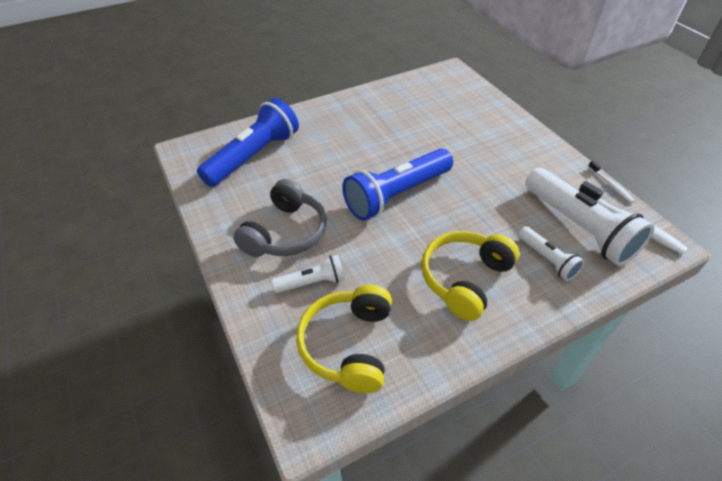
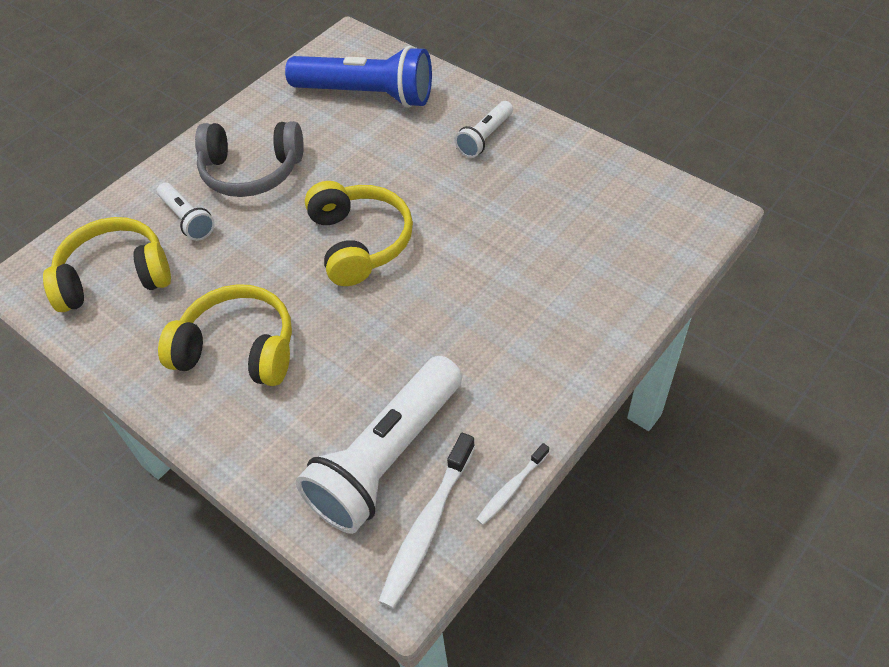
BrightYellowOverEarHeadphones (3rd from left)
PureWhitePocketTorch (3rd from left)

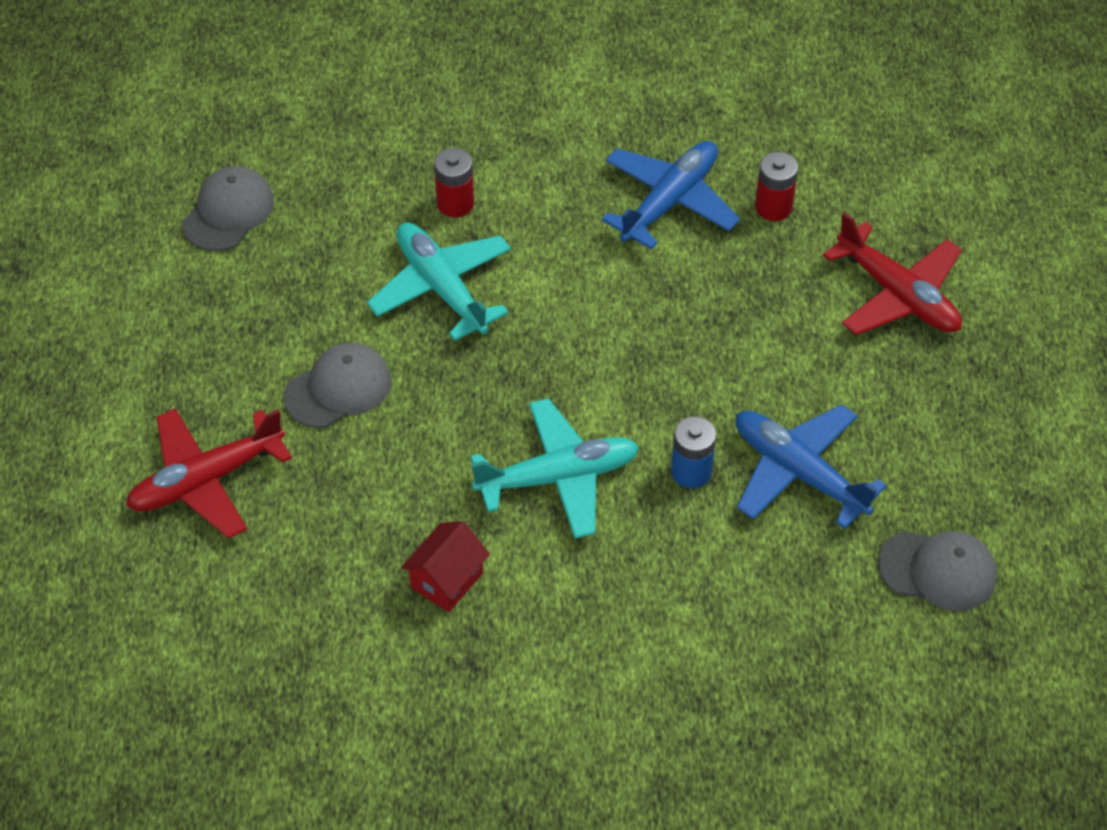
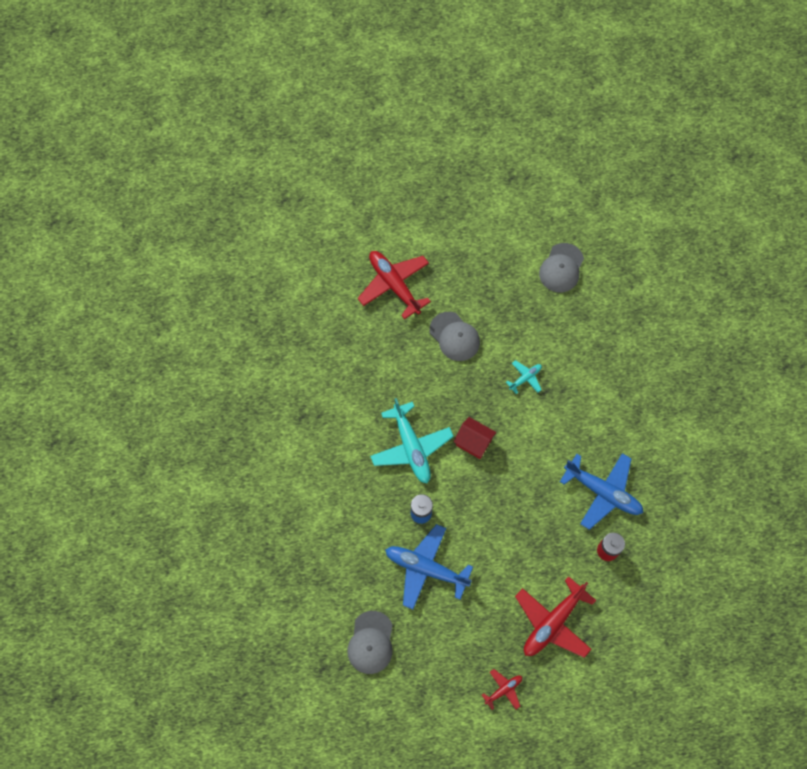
GreyCap (3rd from left)
AquaToyPlane (2nd from left)
RedCottage
RedPowerCell (1st from left in the first image)
RoyalBlueToyPlane (1st from left)
RedToyPlane (2nd from left)

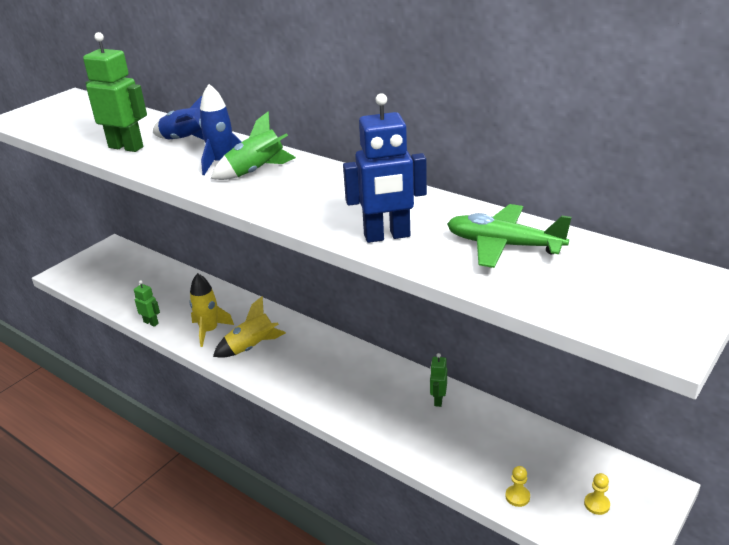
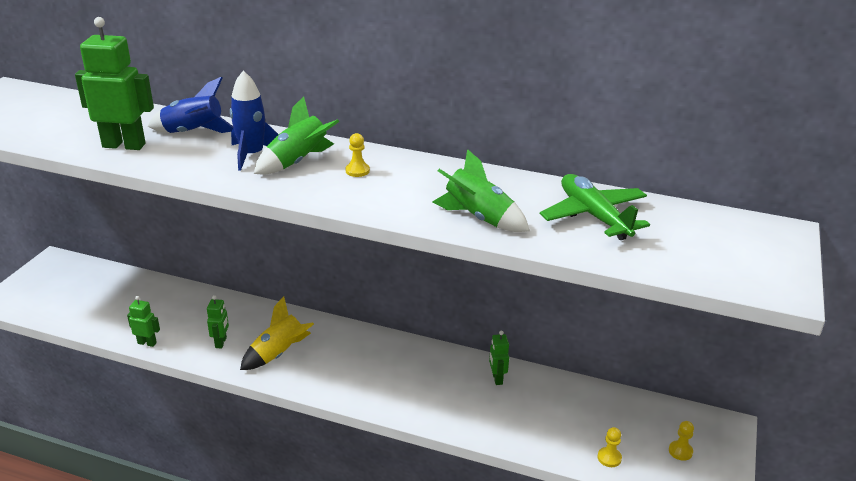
EmeraldToyRobot (3rd from left)
EmeraldSpaceship (2nd from left)
EmeraldToyPlane
BrightYellowPawn (1st from left)

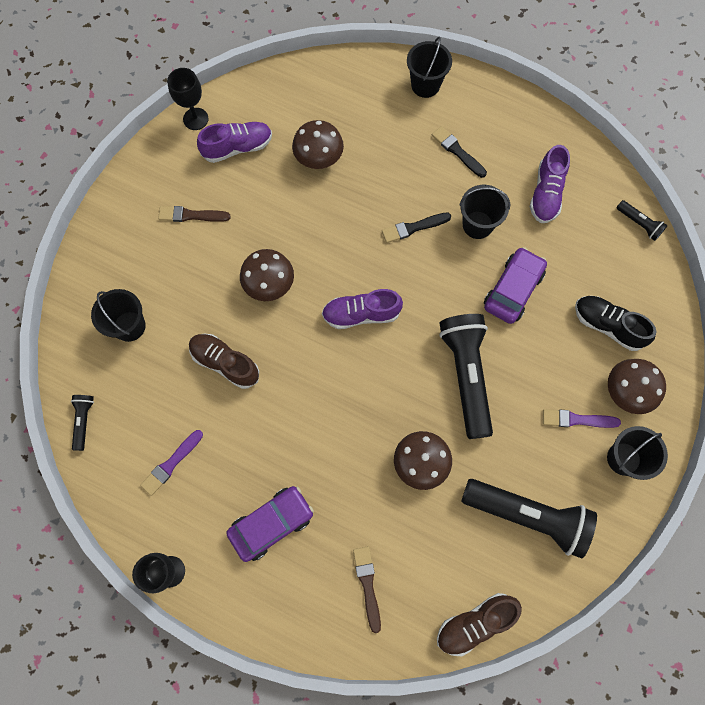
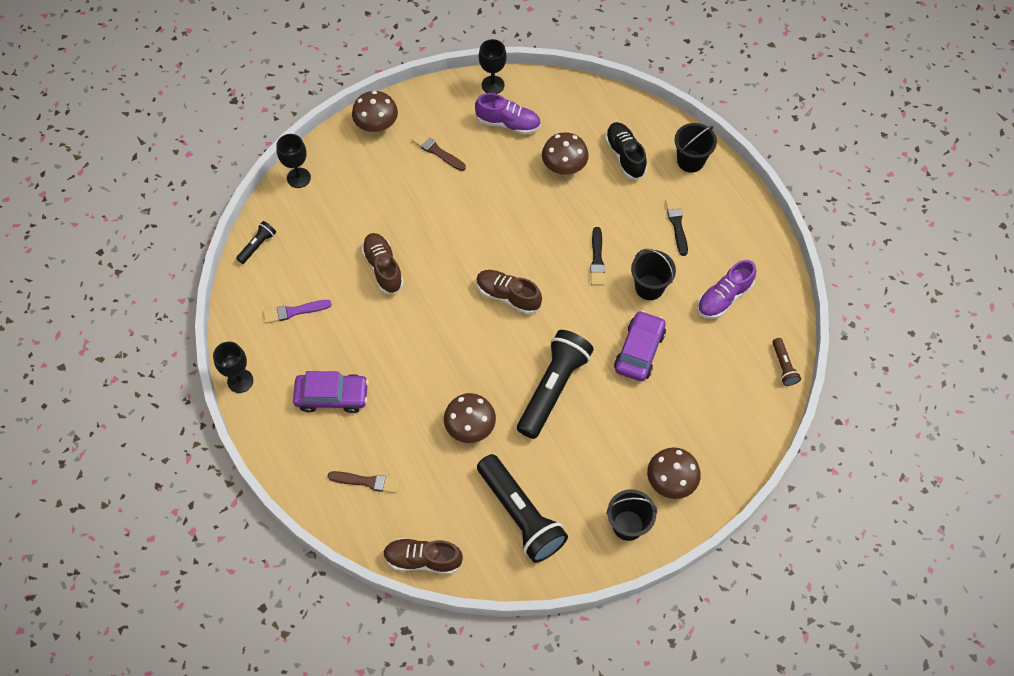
BlackBucket (1st from left in the first image)
BrownFungus (1st from left)
BrownLaceUpShoe (3rd from left)
BrownPaintBrush (1st from left)
BlackPaintBrush (1st from left)
VioletToyCar (2nd from left)
VioletPaintBrush (2nd from left in the first image)
BlackLaceUpShoe
BrownPocketTorch
BlackGoblet (2nd from left)

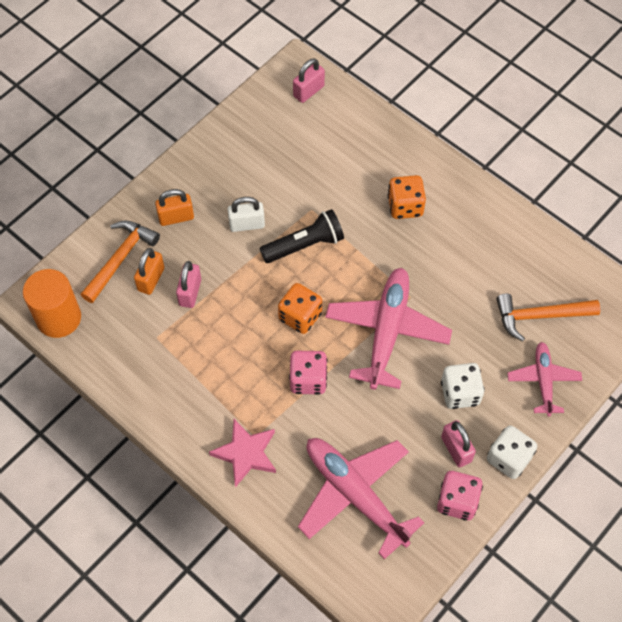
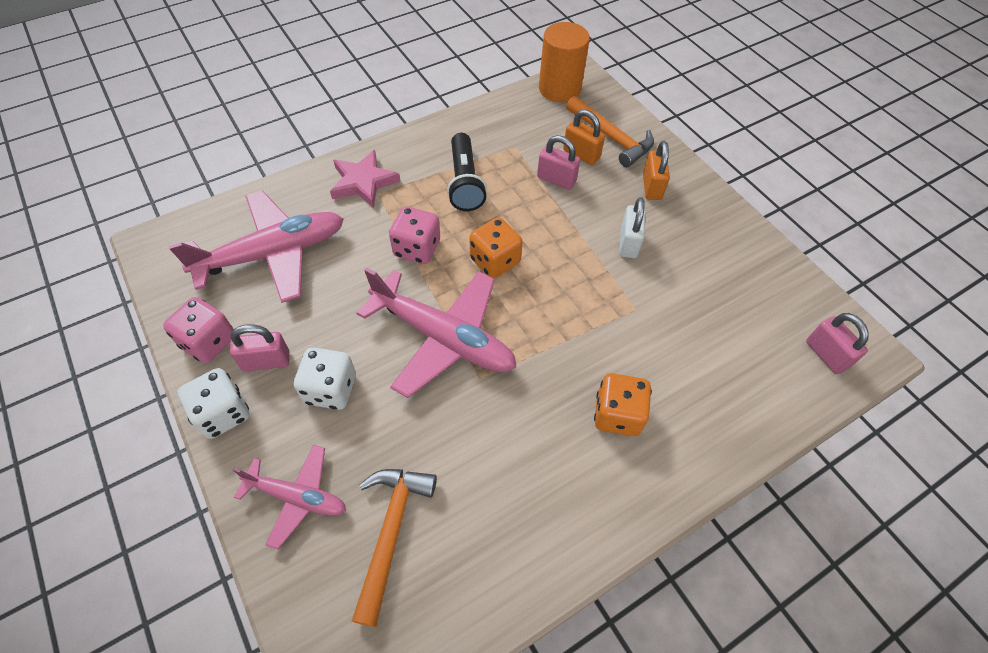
BlackPocketTorch

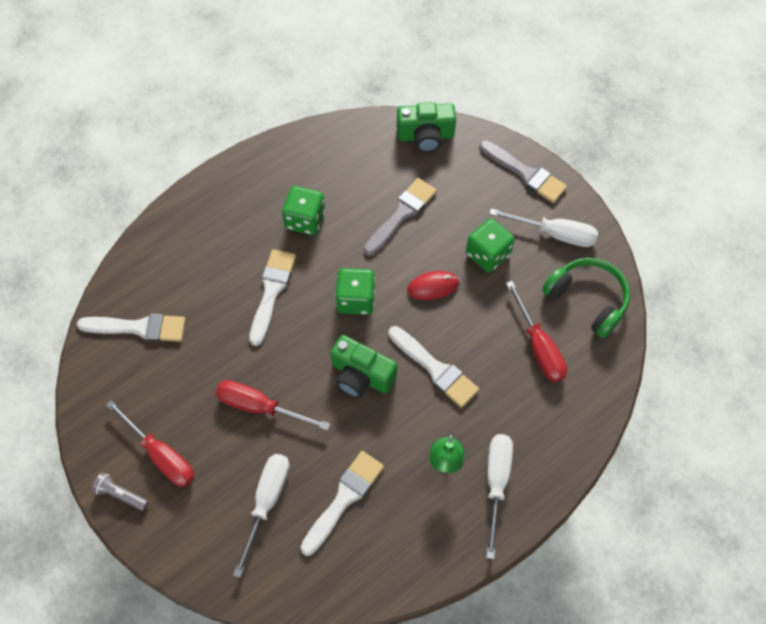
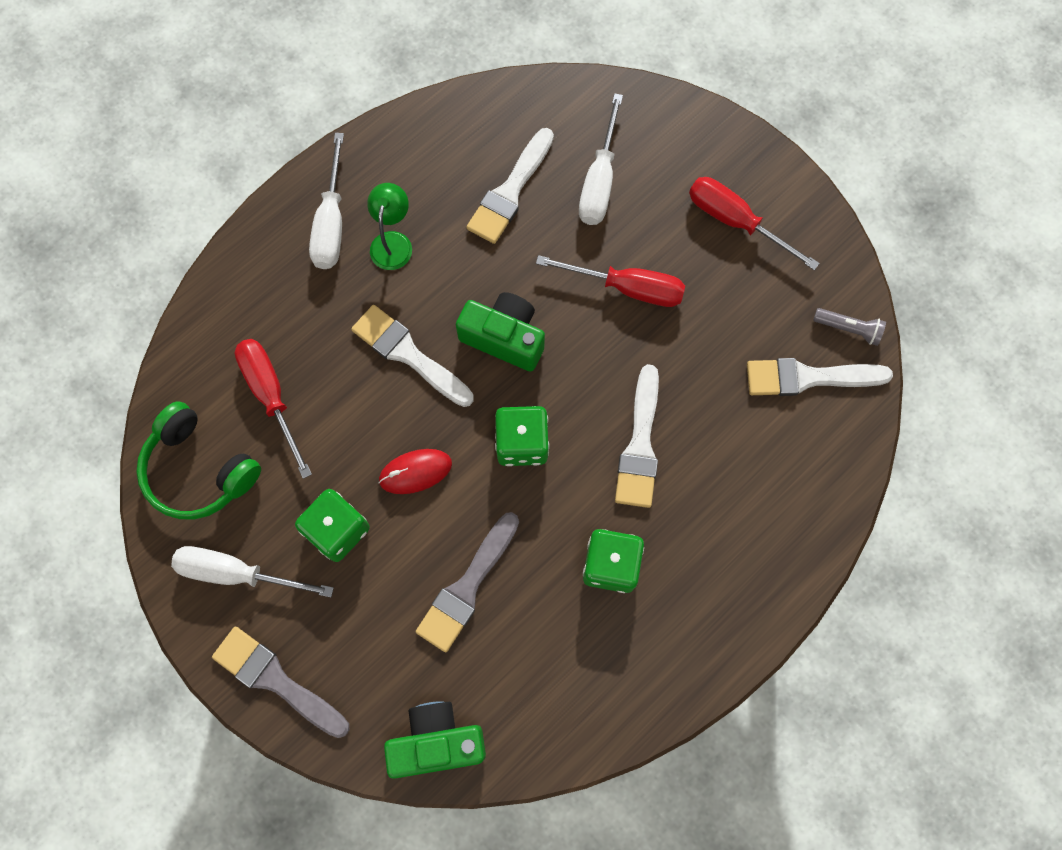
GreyPocketTorch

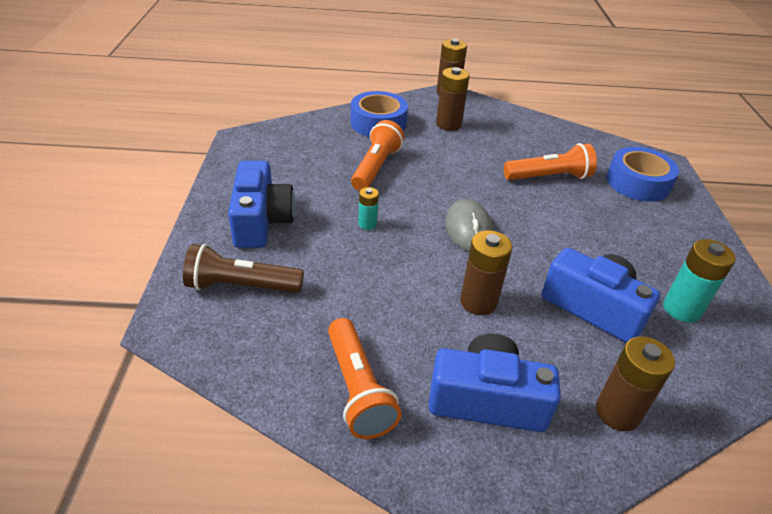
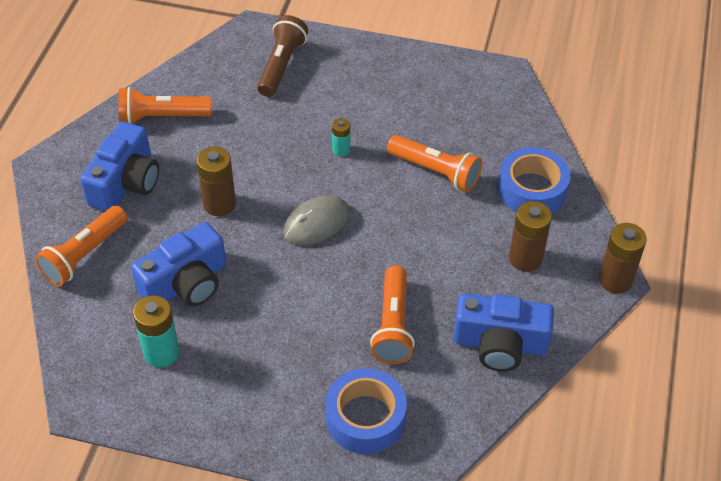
RoyalBlueCompactCamera (3rd from left)
GreyPcMouse
BrightOrangePocketTorch (1st from left)

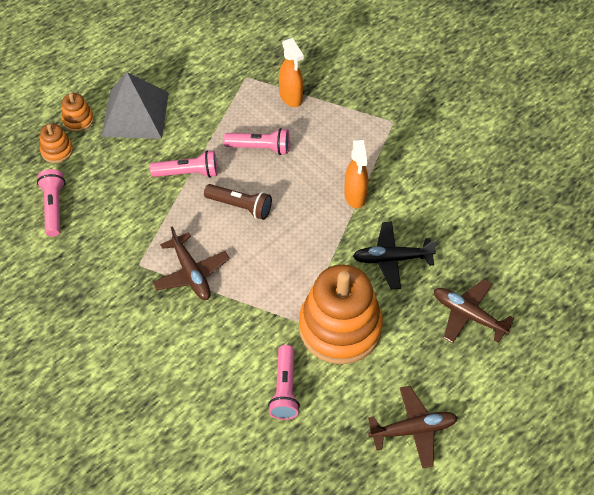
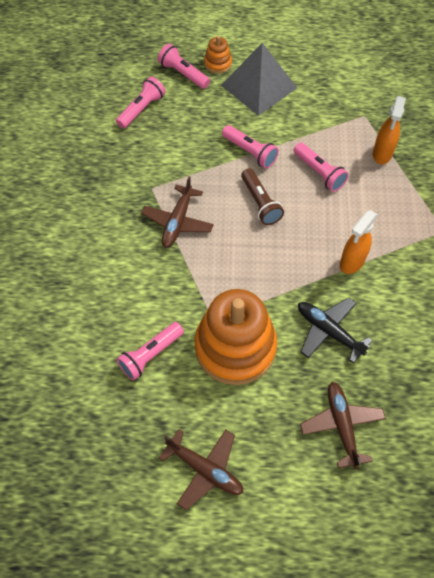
RosyPocketTorch (3rd from left)

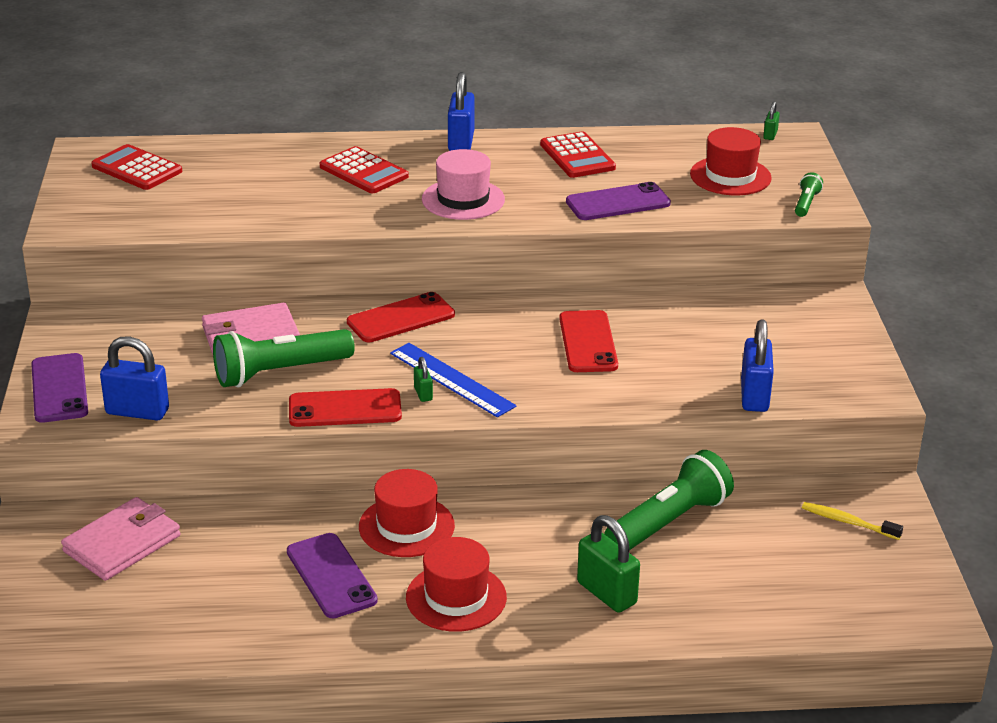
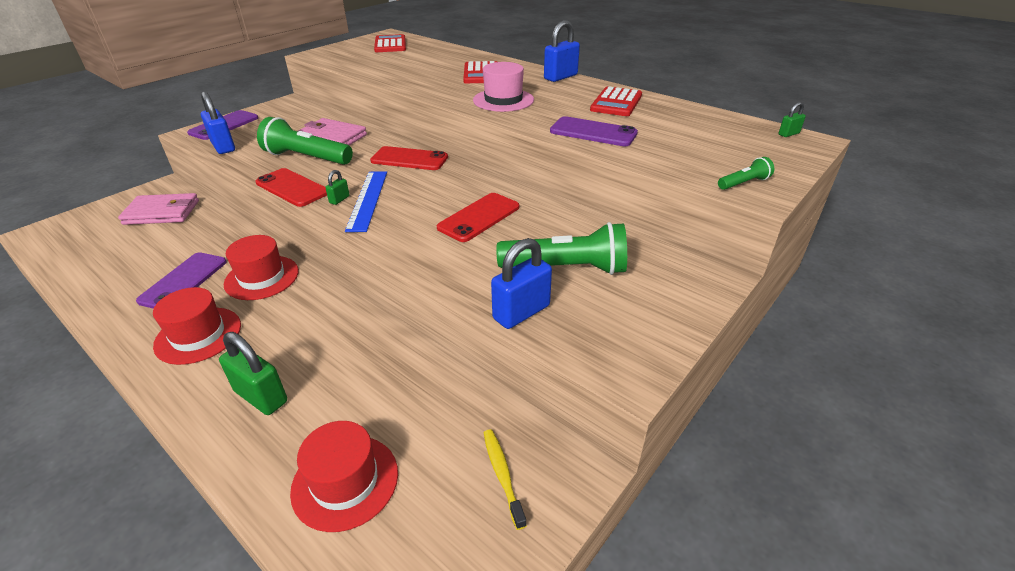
EmeraldSmallLock (1st from left)
EmeraldPocketTorch (2nd from left)
RedTallHat (3rd from left)

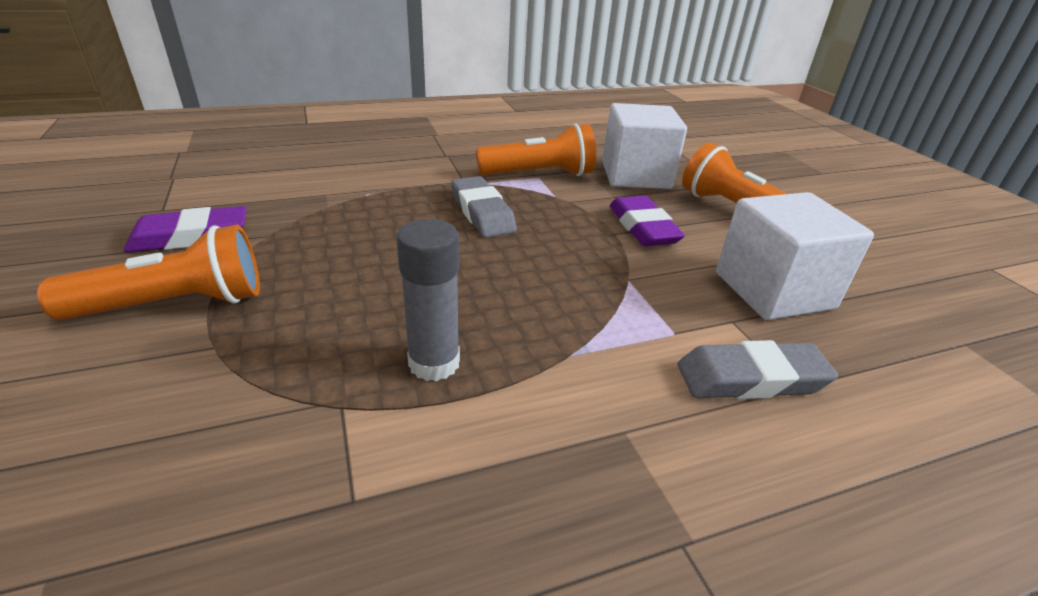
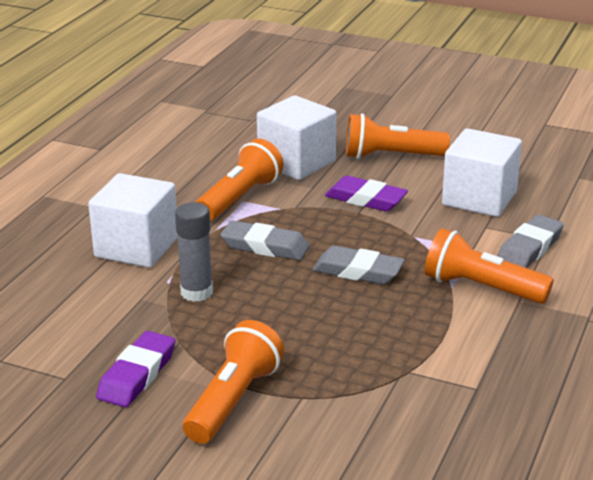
GreyStickOfGlue
PureWhiteCube (1st from left)
GreyEraser (2nd from left)
BrightOrangePocketTorch (4th from left)

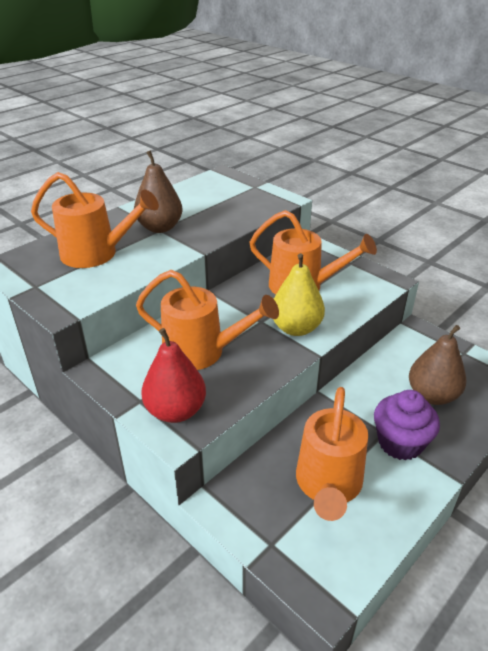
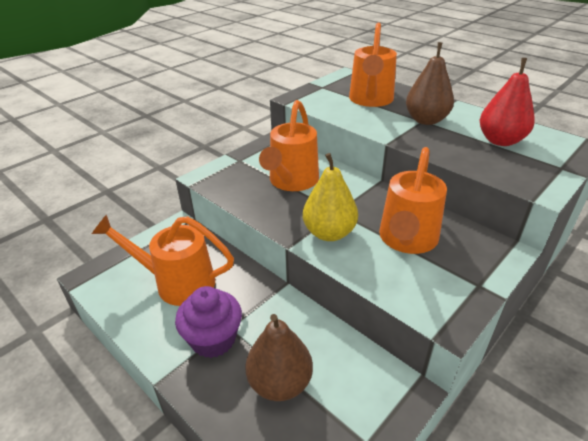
RedPear

